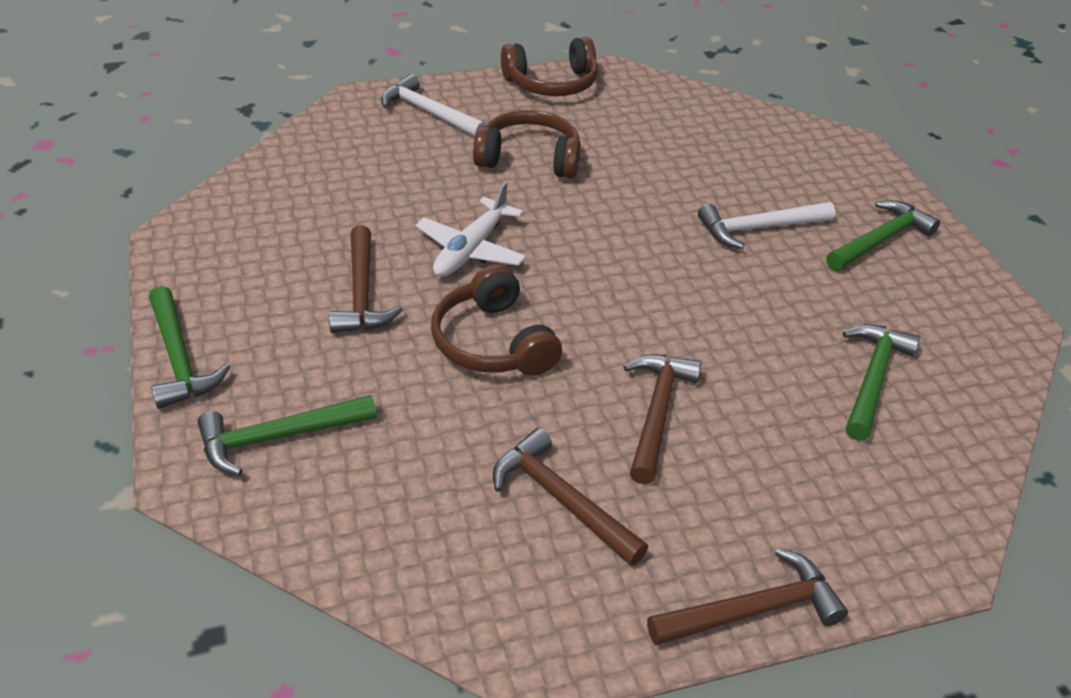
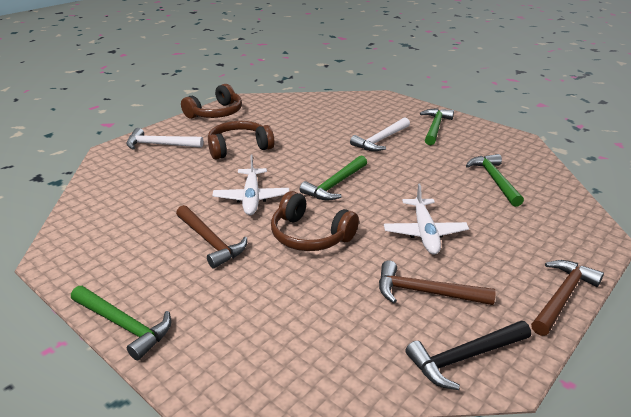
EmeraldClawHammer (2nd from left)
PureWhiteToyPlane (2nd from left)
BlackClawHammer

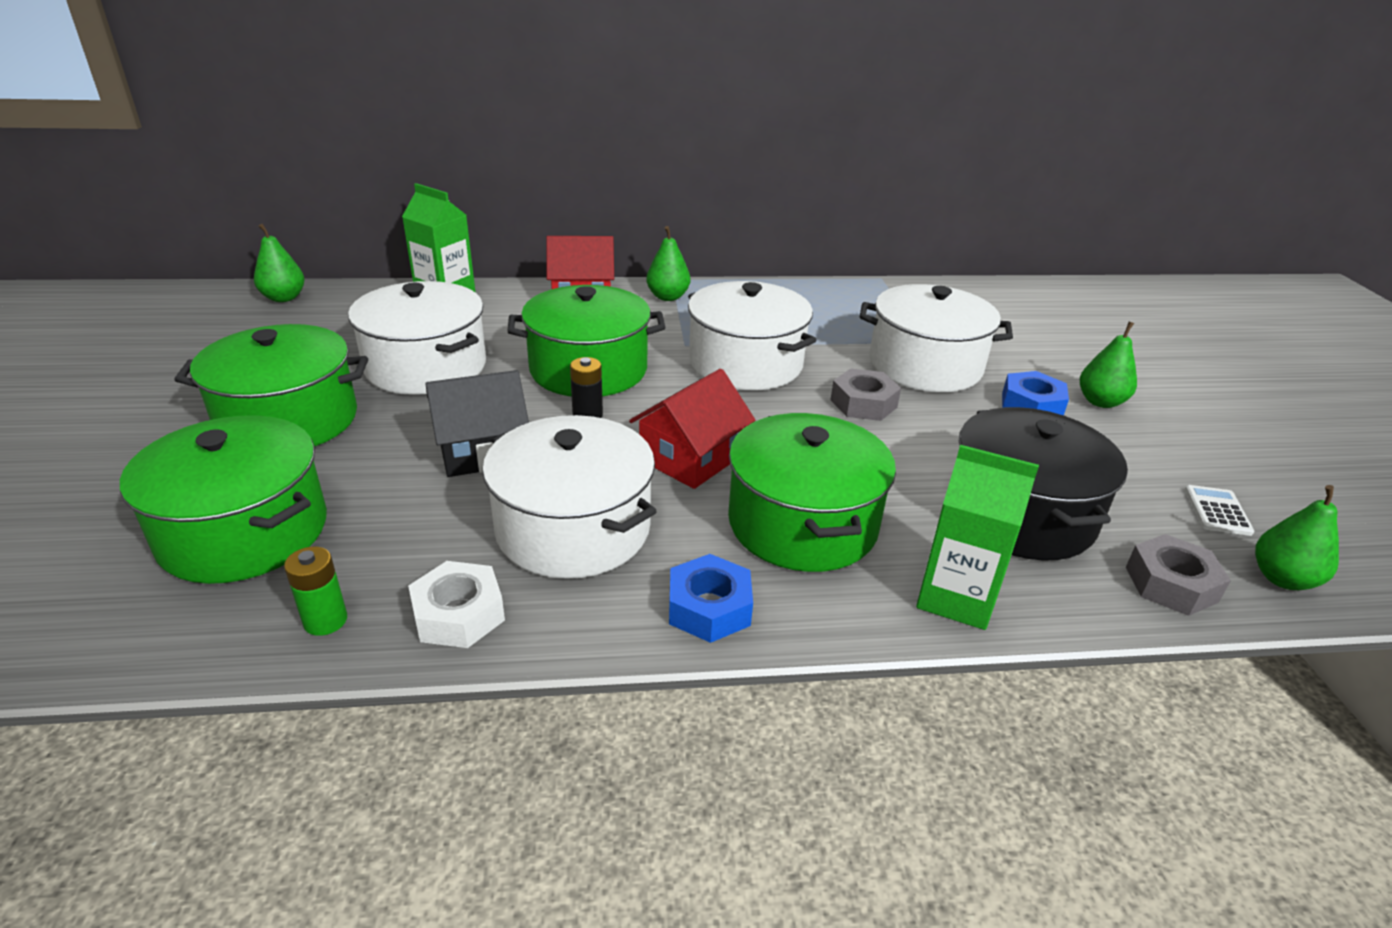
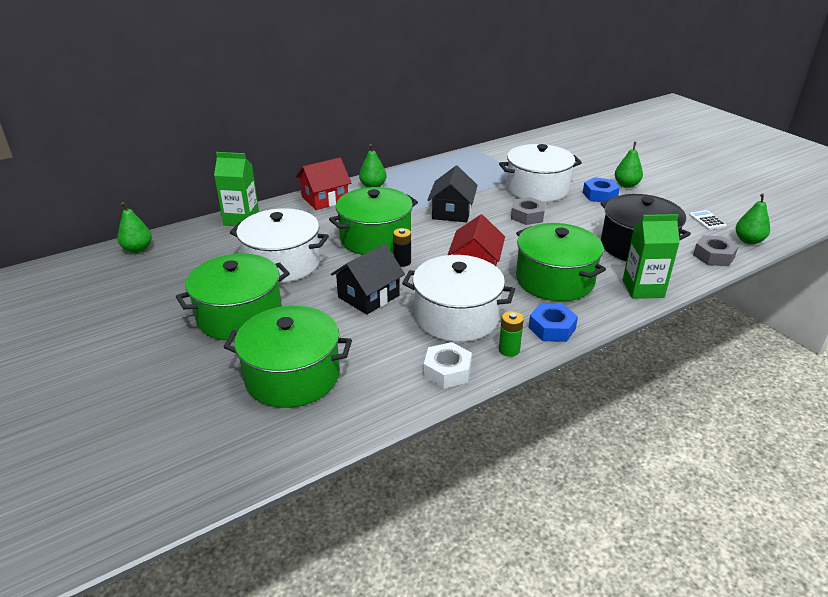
EmeraldPowerCell
BlackCottage (2nd from left)

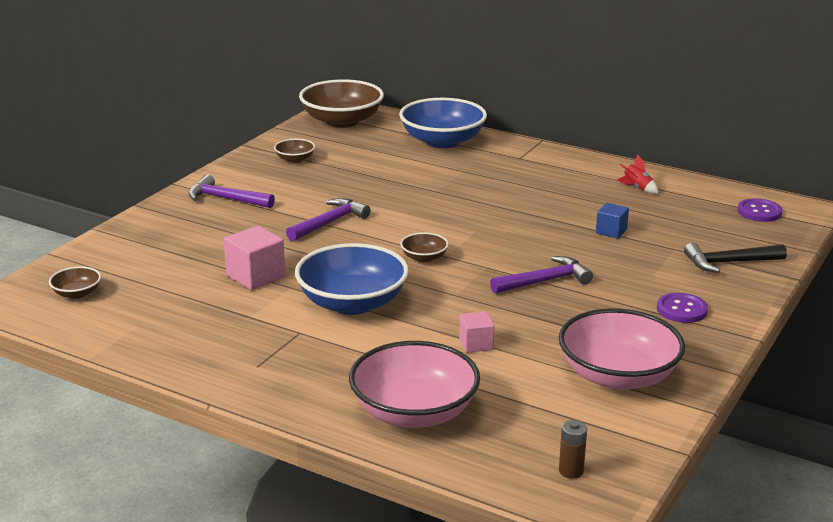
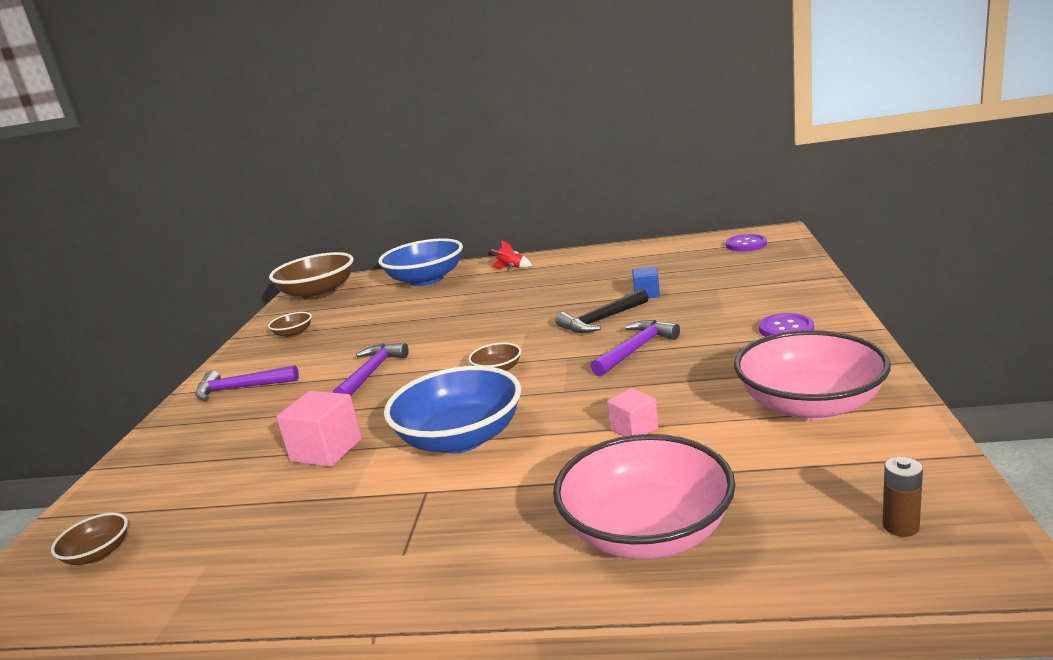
RedSpaceship
BlackClawHammer

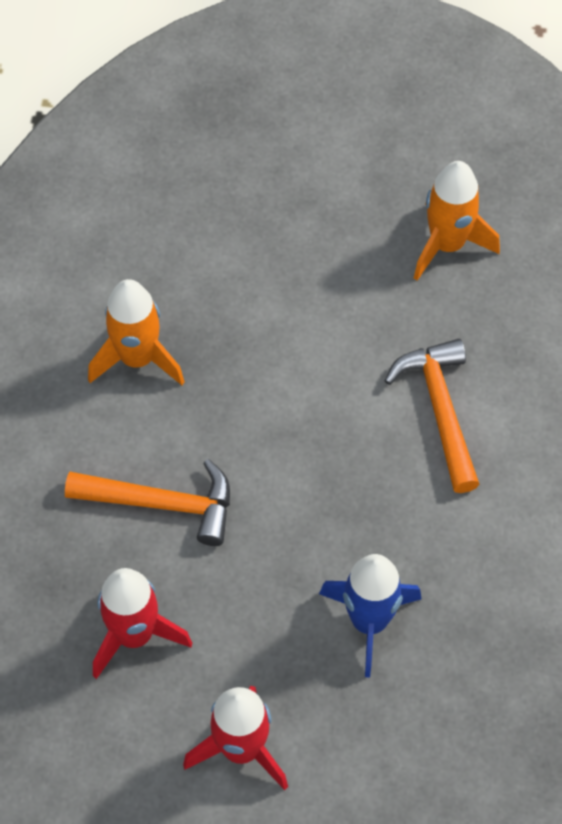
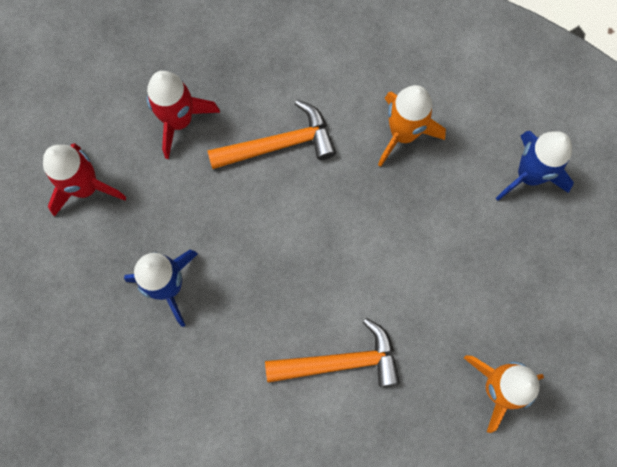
BrightOrangeClawHammer (1st from left)
RoyalBlueSpaceship (2nd from left)

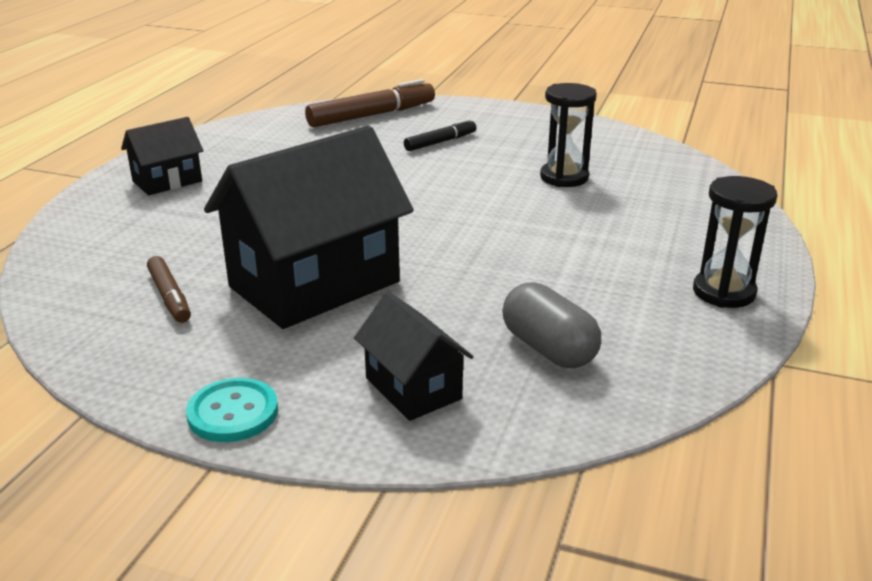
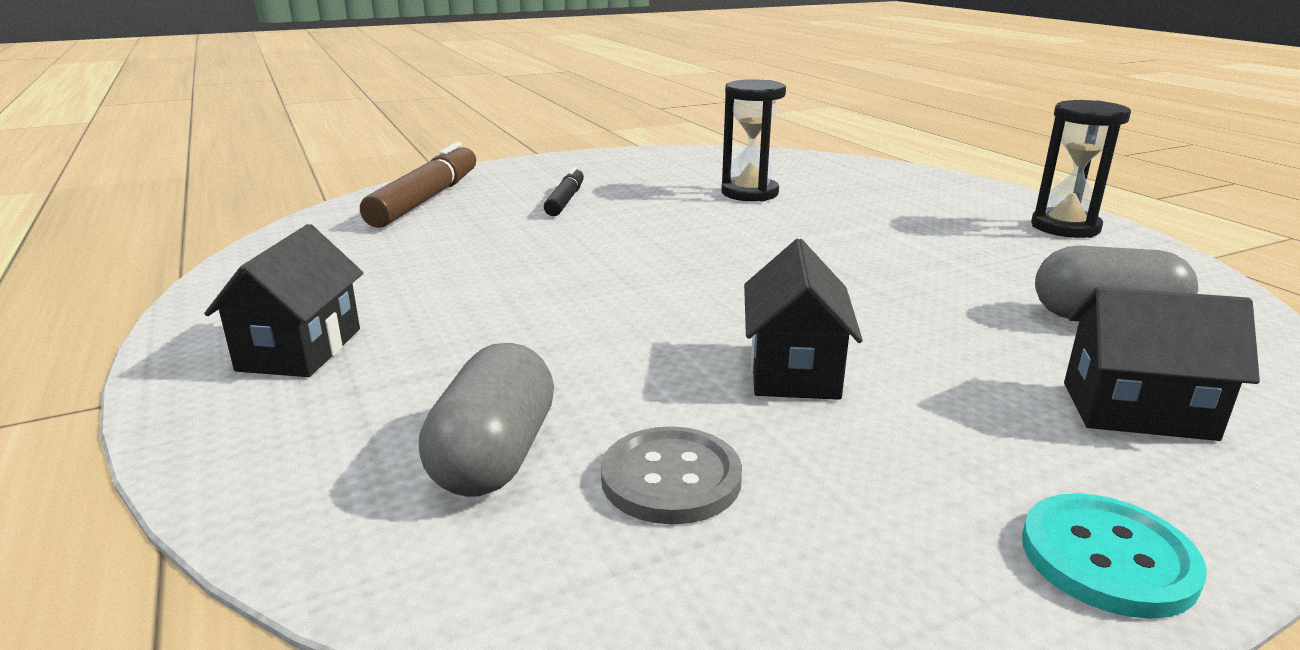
GreySewingButton
BlackCottage (2nd from left)
GreyCapsule (1st from left)

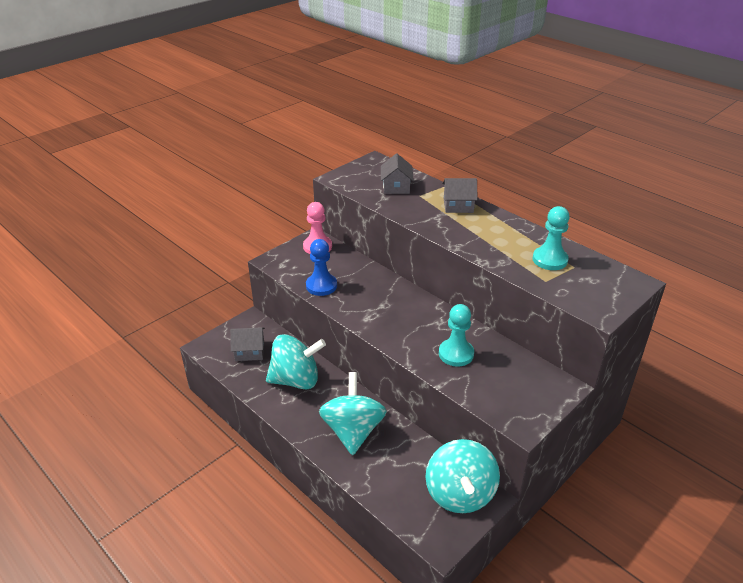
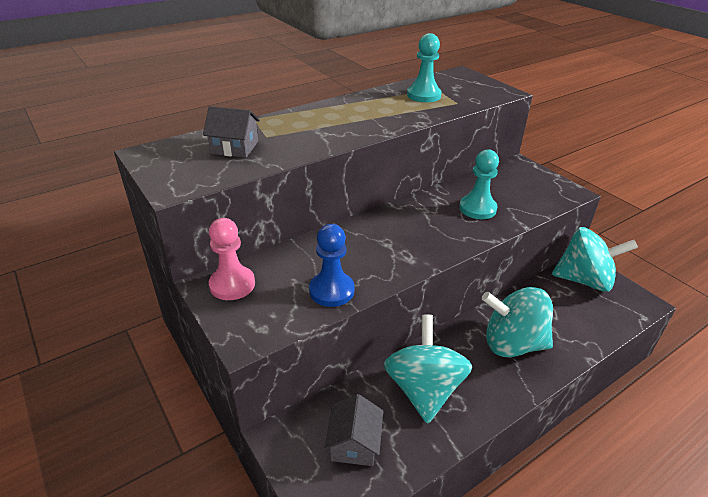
GreyCottage (3rd from left in the first image)

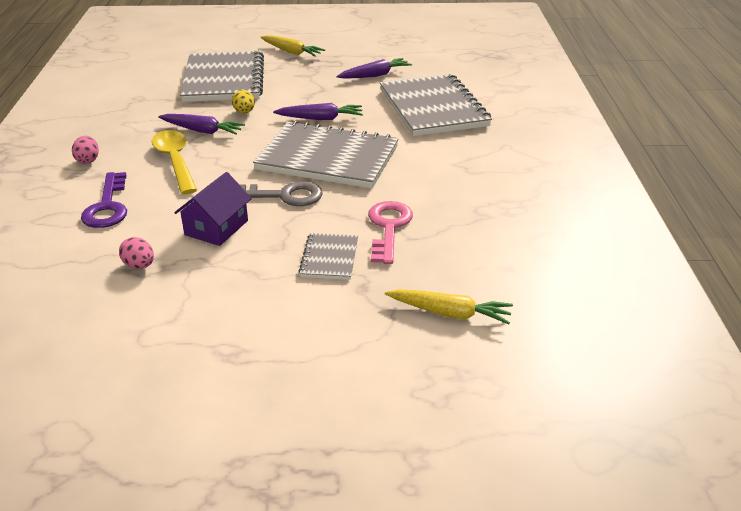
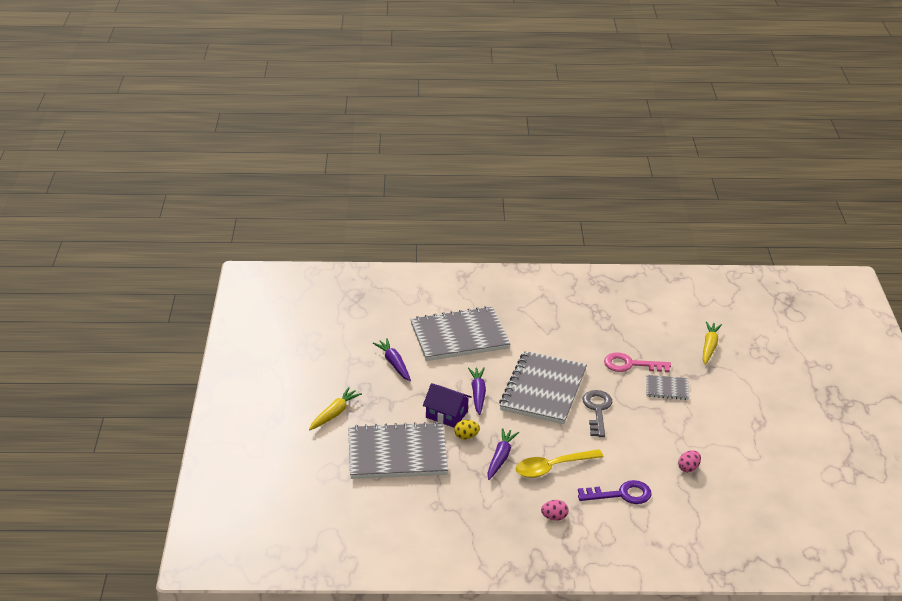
VioletCottage

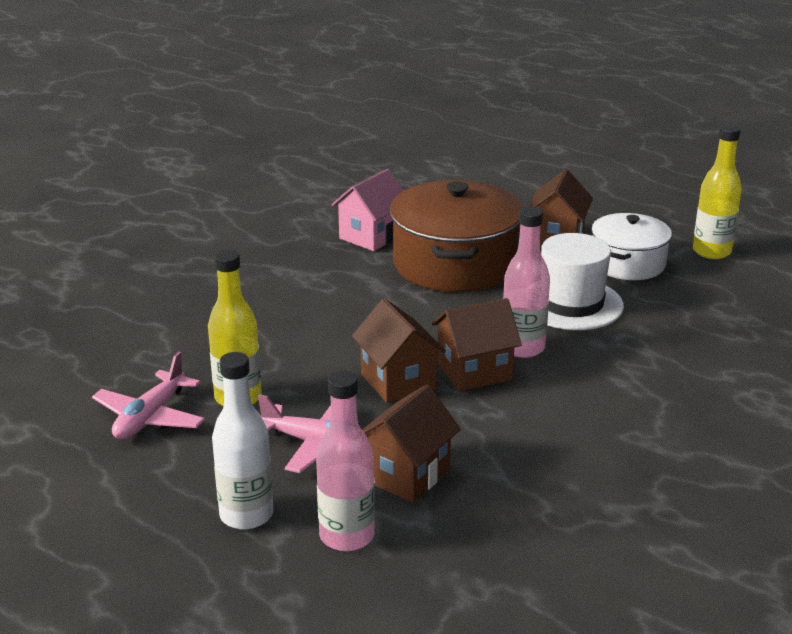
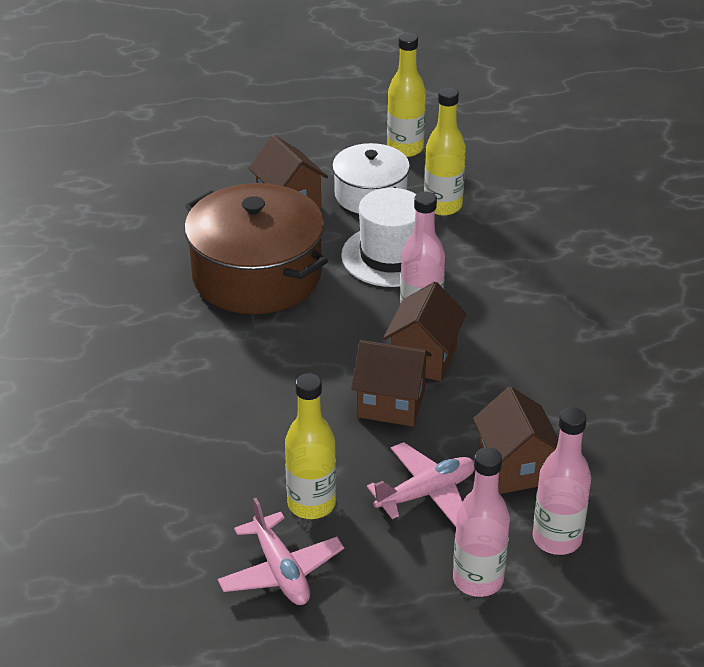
RosyDrinkBottle (2nd from left)
RosyCottage
BrightYellowDrinkBottle (3rd from left)

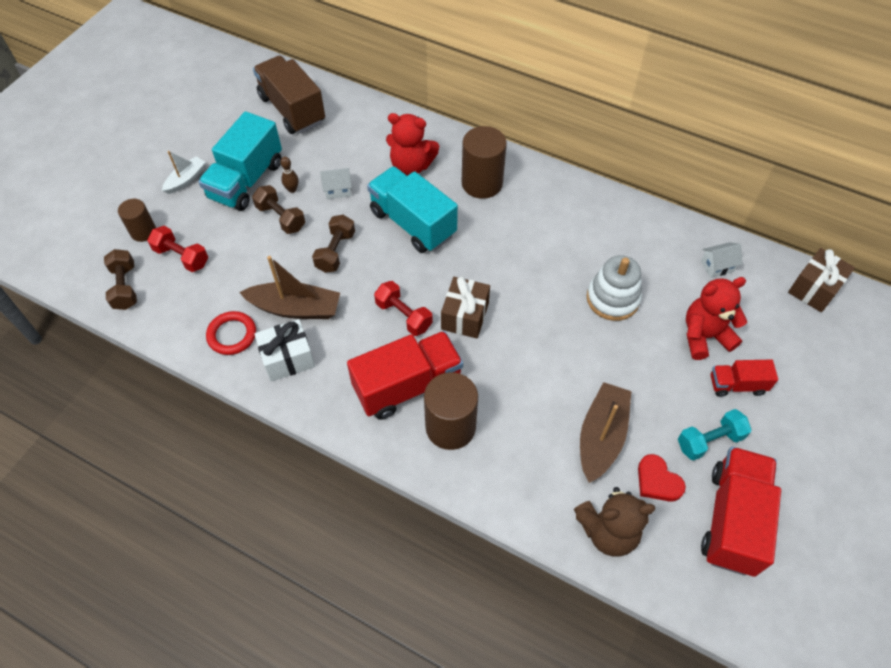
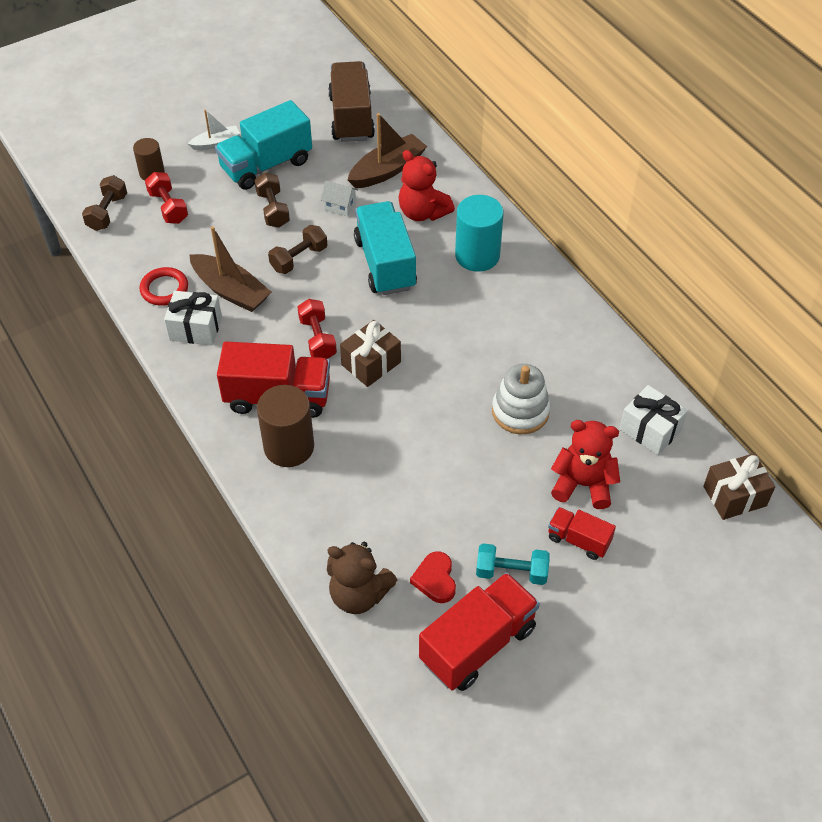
BrownTenpin
AquaCylinder
BrownBoat (2nd from left)
PureWhiteWrappedGift (2nd from left)

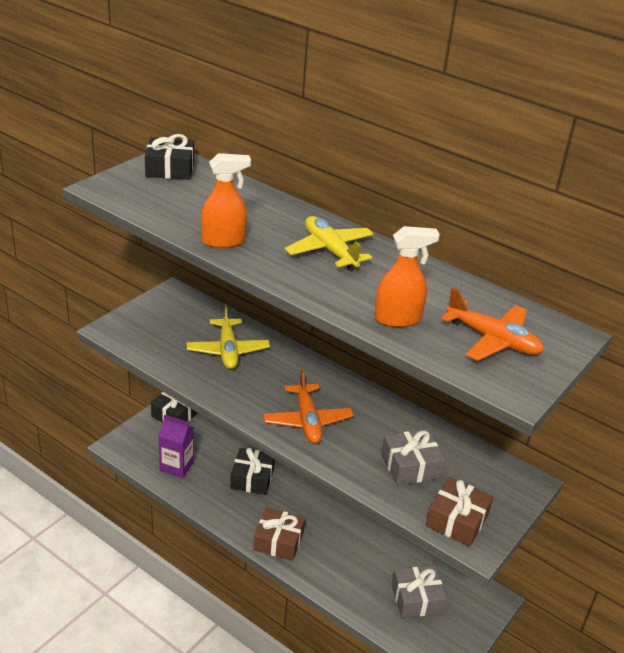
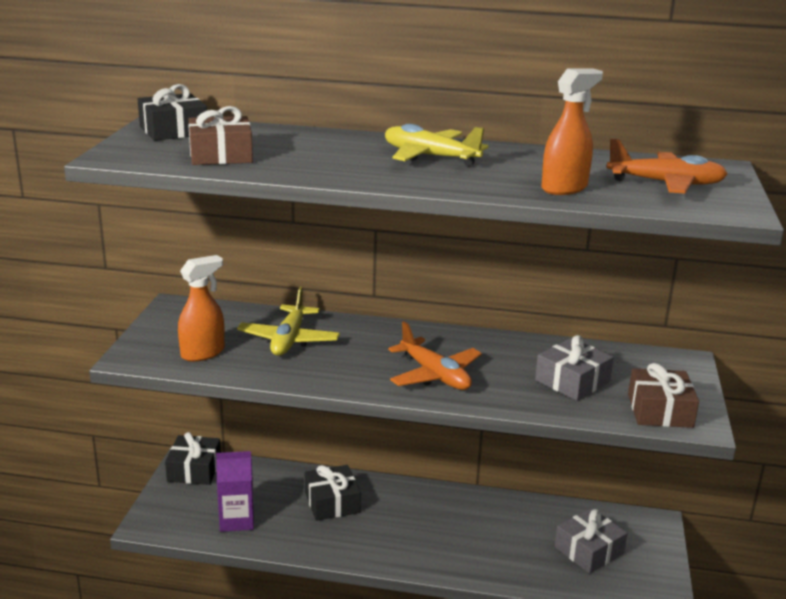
BrightYellowToyPlane (1st from left)
BrightOrangeSprayer (1st from left)
BrownWrappedGift (1st from left)

